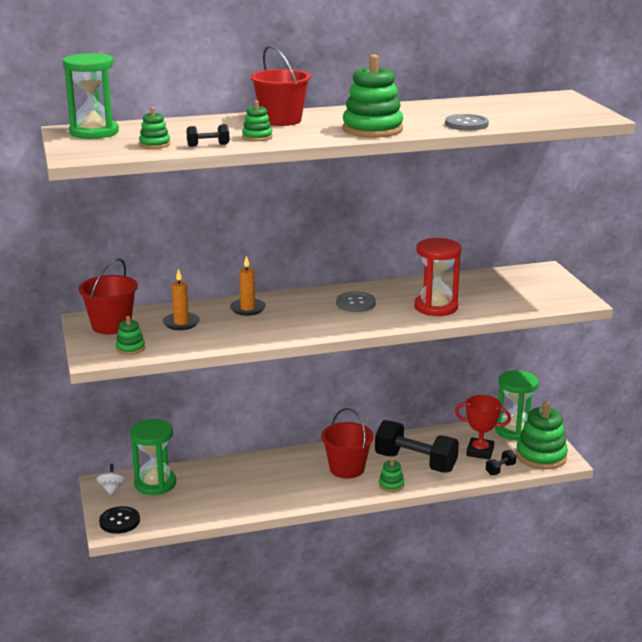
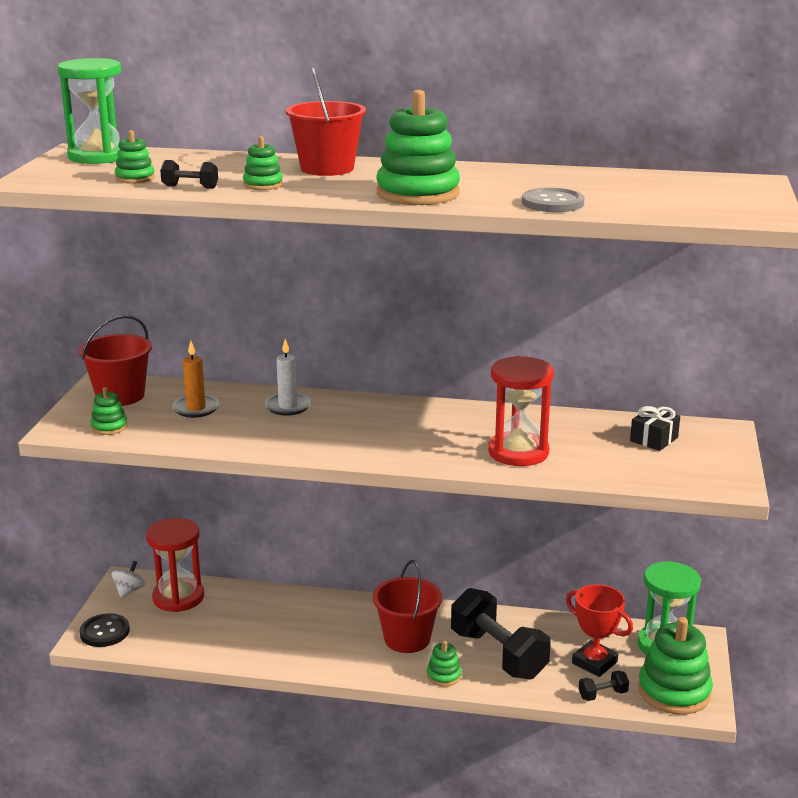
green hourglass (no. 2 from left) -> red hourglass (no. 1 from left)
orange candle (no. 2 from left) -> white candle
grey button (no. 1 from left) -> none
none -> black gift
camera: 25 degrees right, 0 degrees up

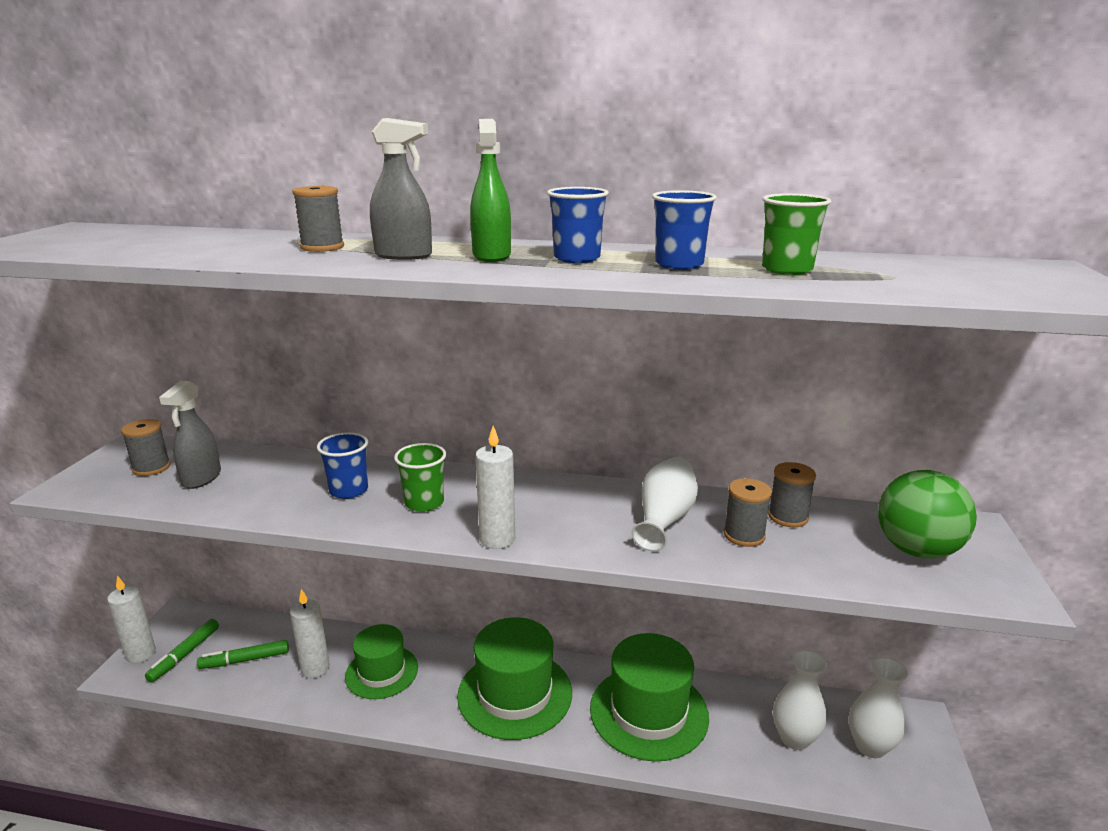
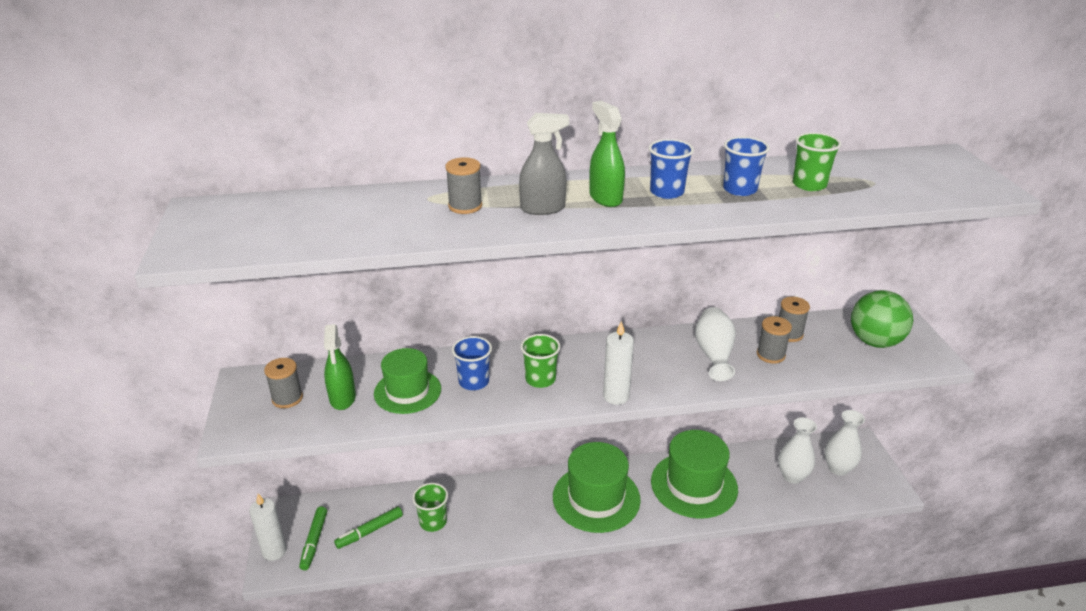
grey spray bottle (no. 1 from left) -> green spray bottle (no. 1 from left)
white candle (no. 2 from left) -> green cup (no. 1 from left)
green hat (no. 1 from left), shifted
camera: 20 degrees left, 10 degrees up

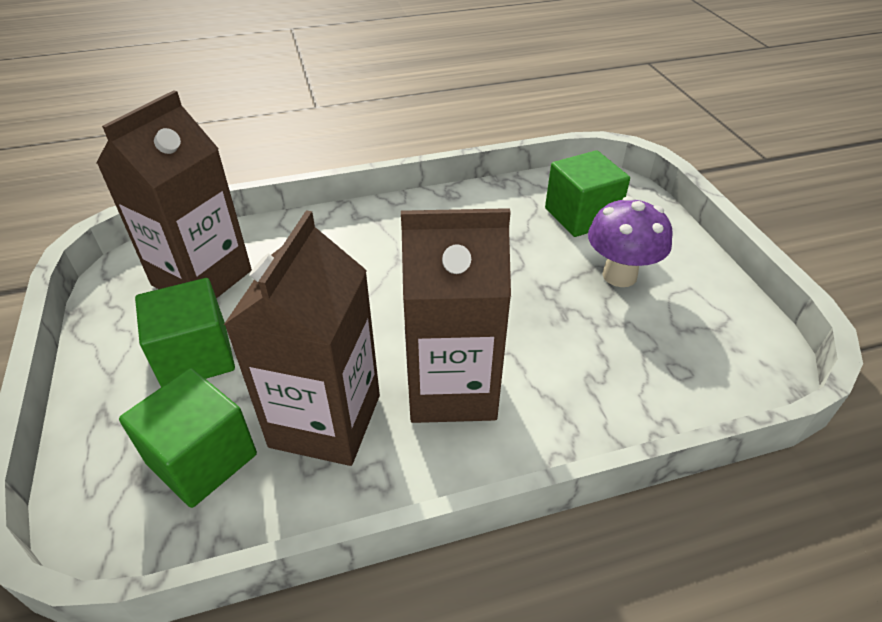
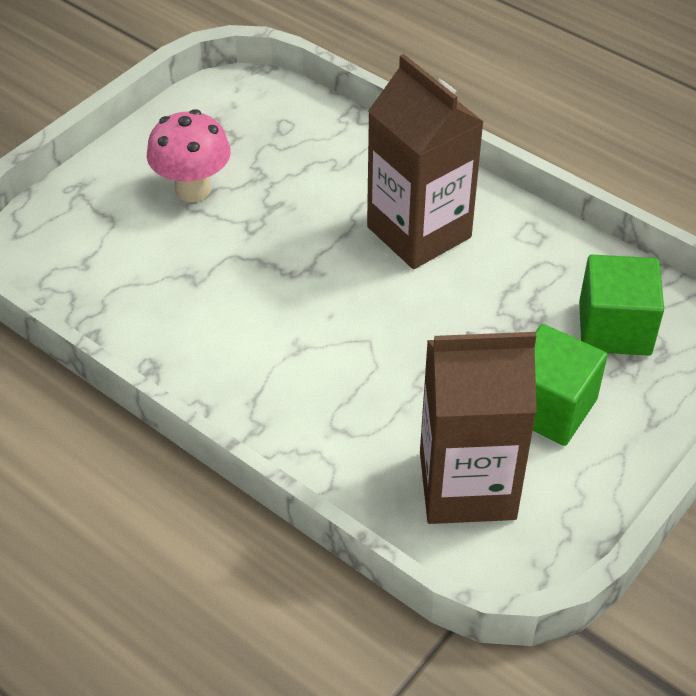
brown carton (no. 2 from left) -> none
green cube (no. 3 from left) -> none
purple mushroom -> pink mushroom
camera: 125 degrees left, 5 degrees up

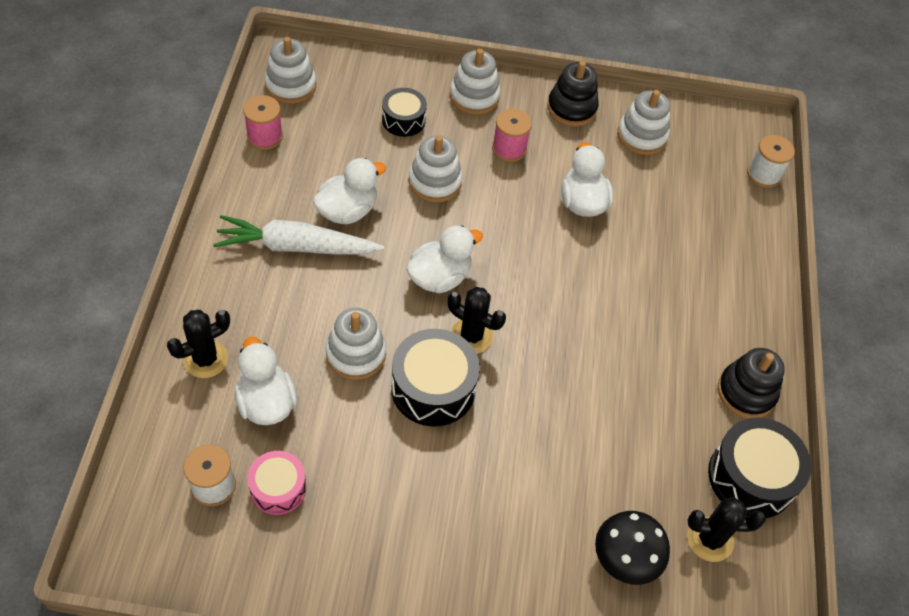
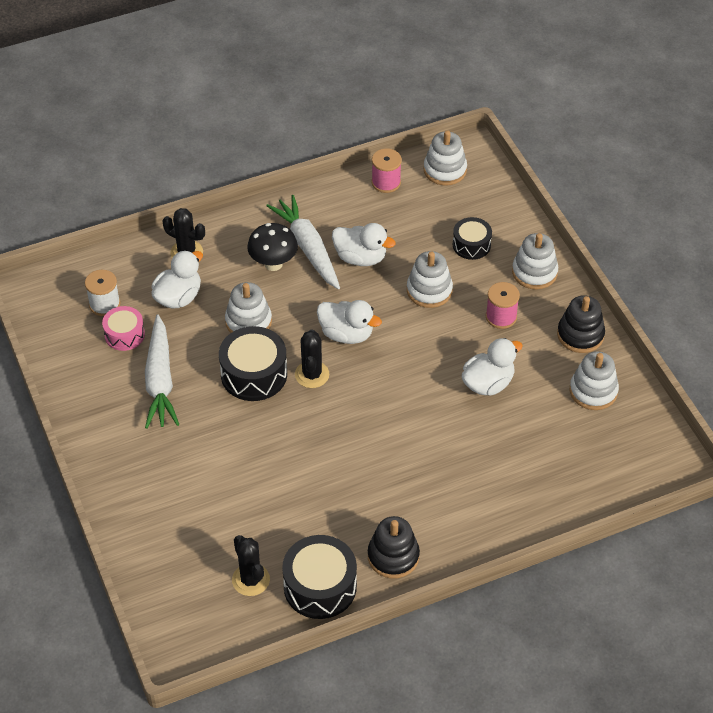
black mushroom, shifted
white spool (no. 2 from left) -> none
none -> white carrot (no. 1 from left)
camera: 65 degrees right, 5 degrees down

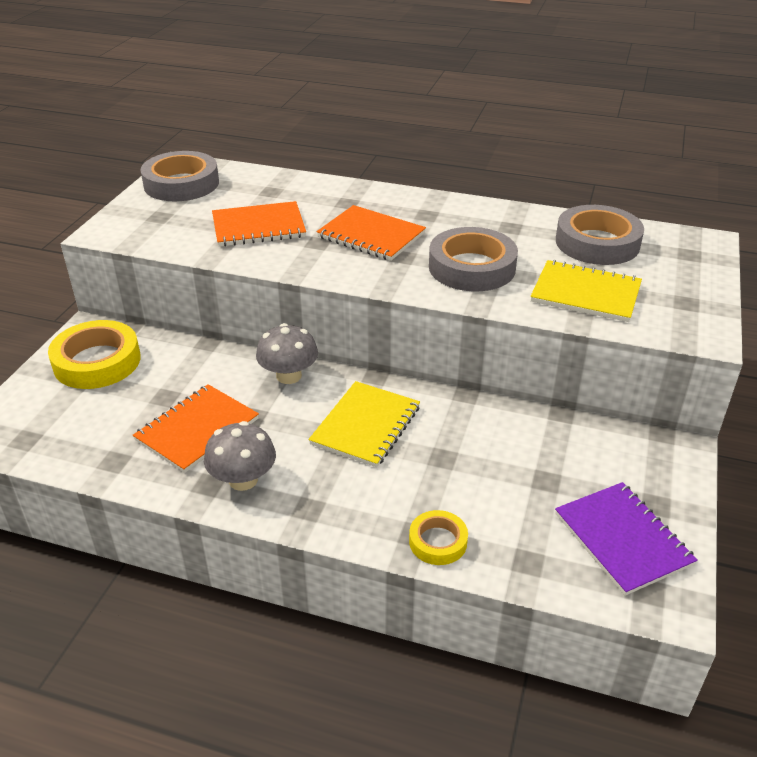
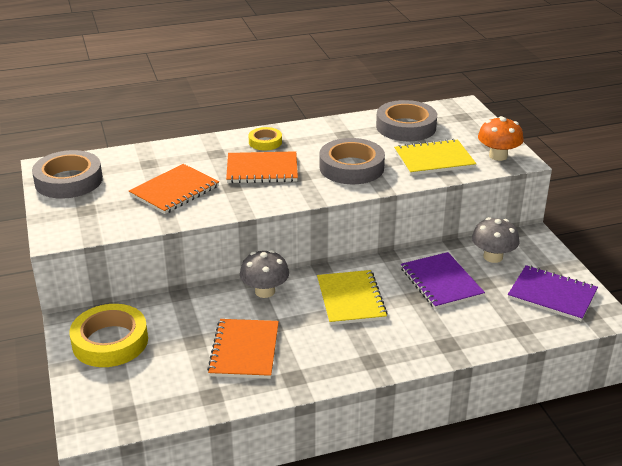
grey mushroom (no. 1 from left in the first image) -> grey mushroom (no. 2 from left), shifted
yellow tape (no. 2 from left), shifted
none -> purple notebook (no. 1 from left)
none -> orange mushroom
camera: 35 degrees left, 5 degrees down

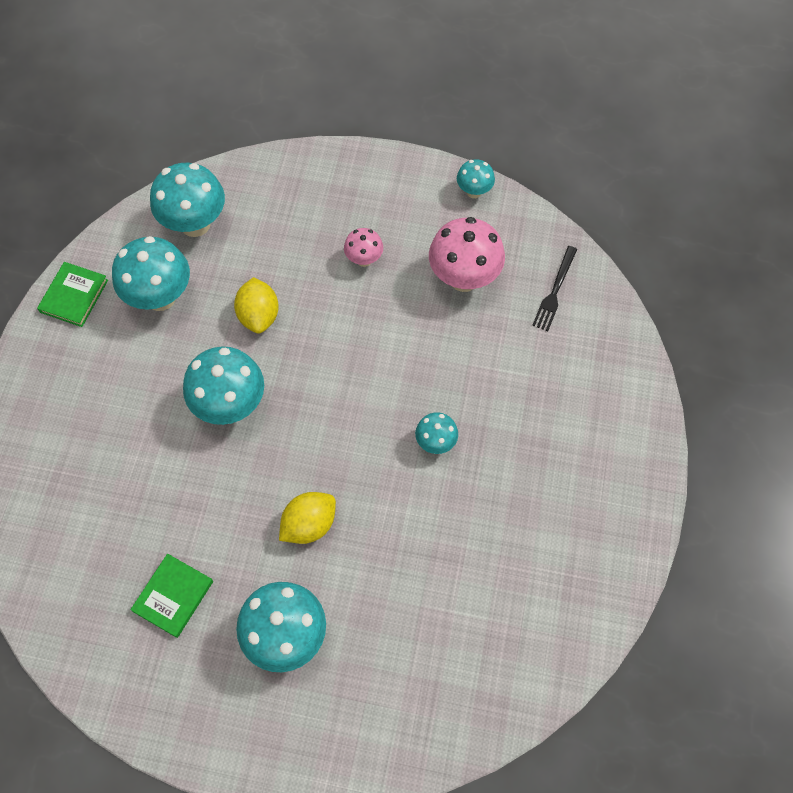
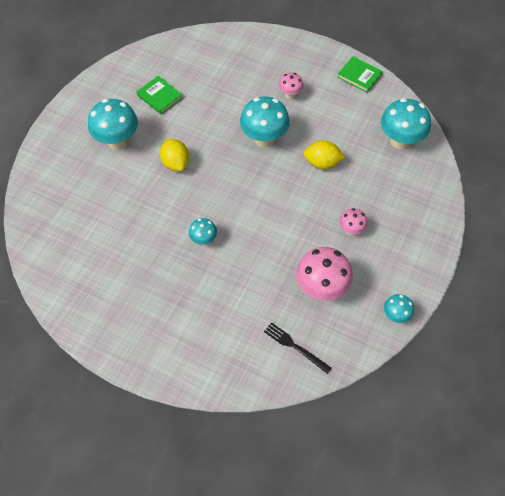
turquoise mushroom (no. 1 from left) -> none
none -> pink mushroom (no. 1 from left)
camera: 105 degrees right, 5 degrees down

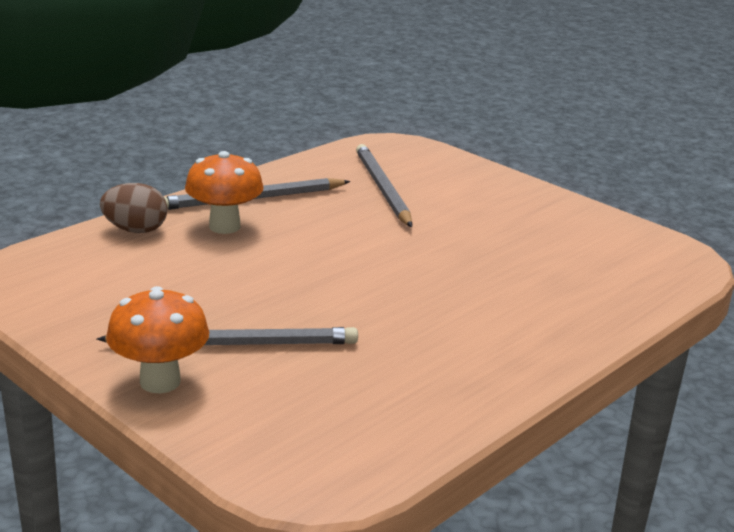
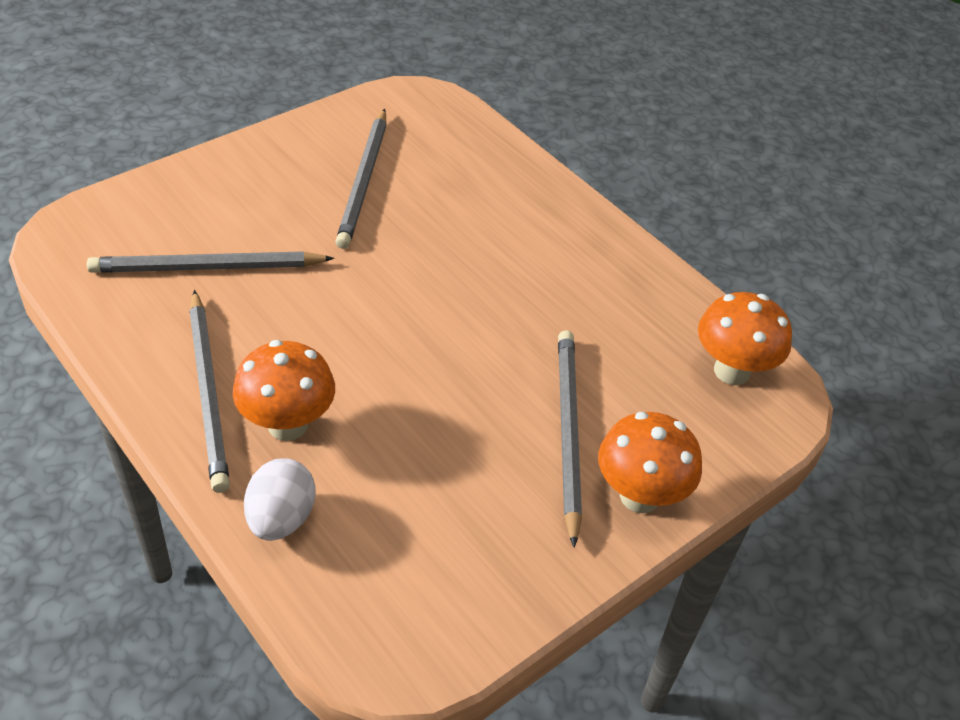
brown egg -> white egg
none -> grey pencil (no. 3 from left)
none -> orange mushroom (no. 3 from left)
camera: 85 degrees left, 20 degrees up

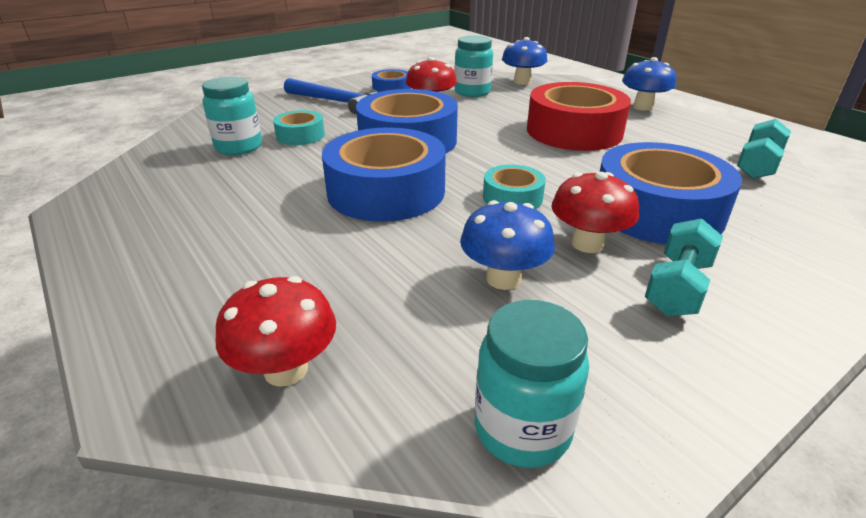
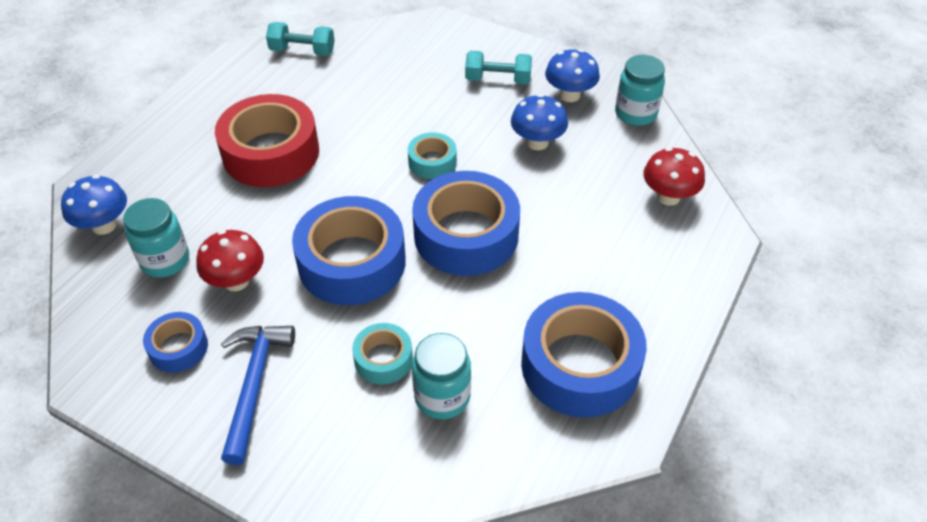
red mushroom (no. 3 from left) -> none
blue tape (no. 4 from left), shifted
blue mushroom (no. 3 from left), shifted
camera: 115 degrees left, 15 degrees up

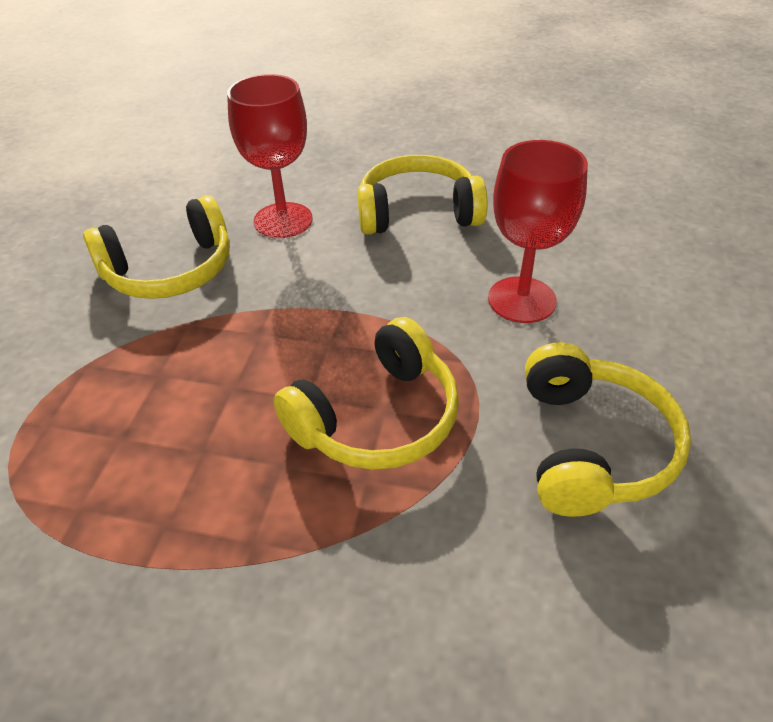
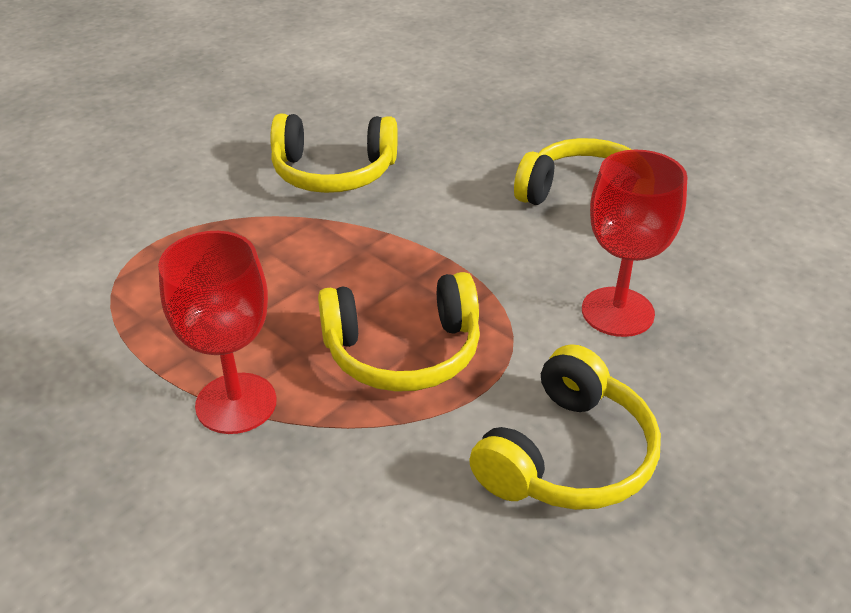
red goblet (no. 1 from left), shifted
camera: 30 degrees right, 5 degrees down

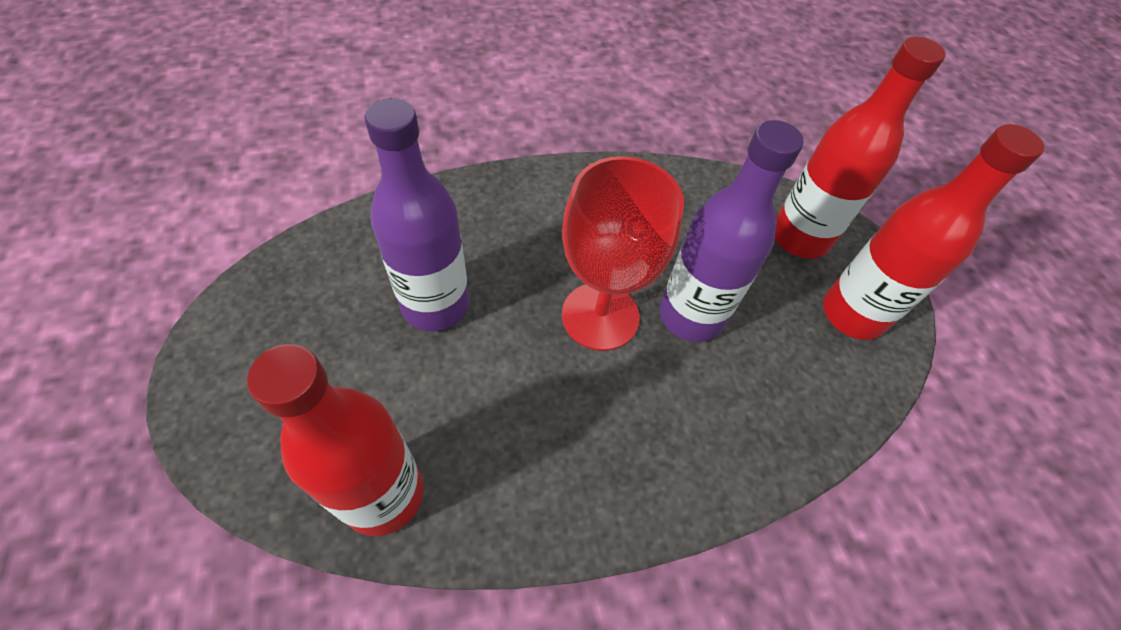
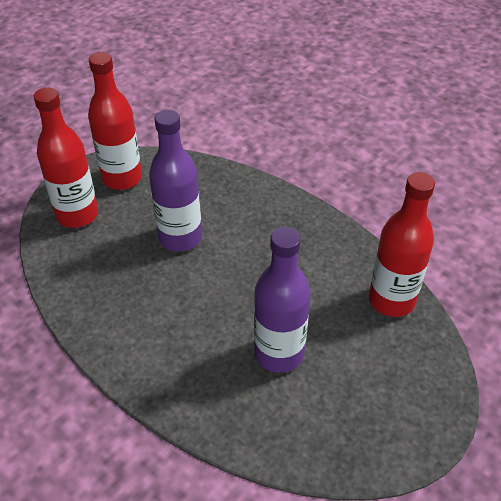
red goblet -> none
camera: 120 degrees left, 10 degrees down

